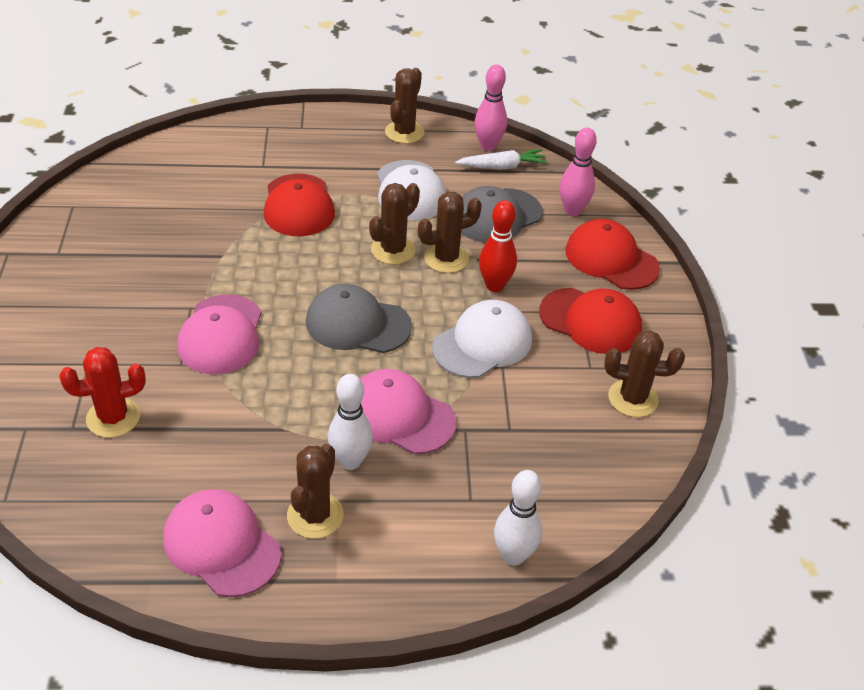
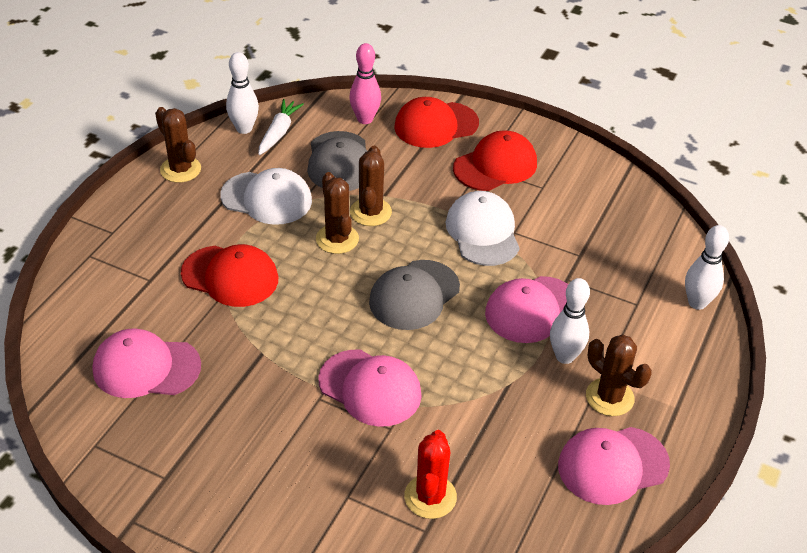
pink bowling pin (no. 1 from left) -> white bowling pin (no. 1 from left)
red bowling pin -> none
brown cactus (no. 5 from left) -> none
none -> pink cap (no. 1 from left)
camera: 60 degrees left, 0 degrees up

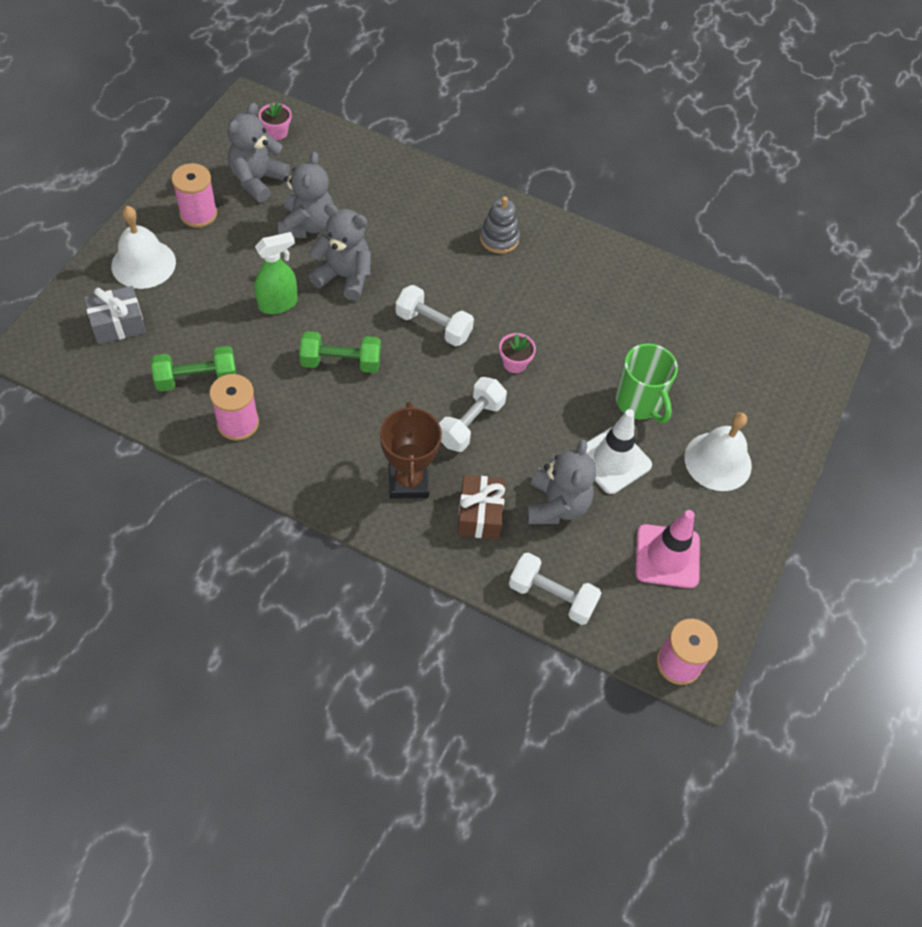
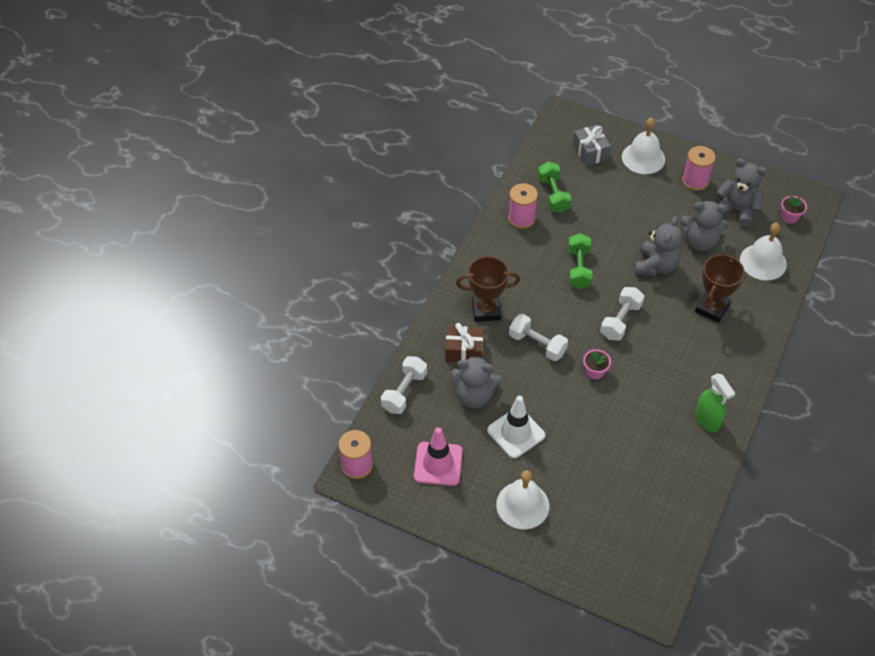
green spray bottle, shifted
grey stacking toy -> none
green mug -> none
none -> brown trophy (no. 2 from left)
none -> white bell (no. 3 from left)
camera: 95 degrees right, 5 degrees down

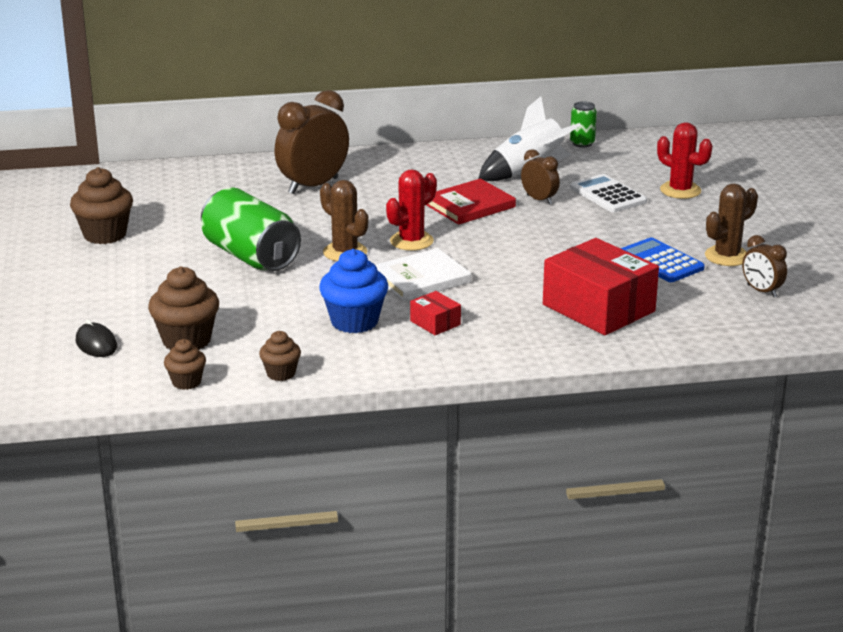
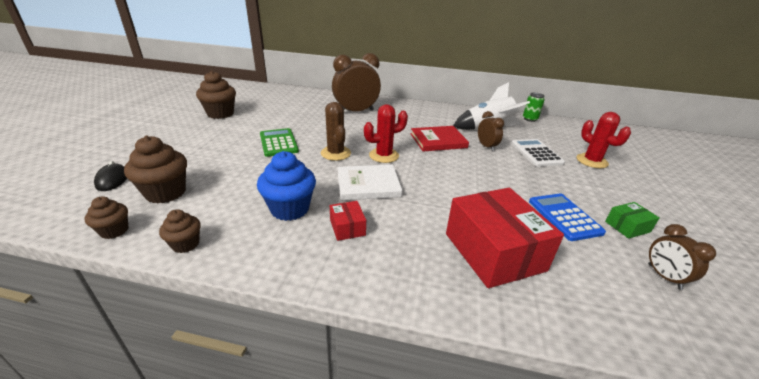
green can (no. 1 from left) -> green calculator
brown cactus (no. 2 from left) -> green box
camera: 20 degrees right, 5 degrees up

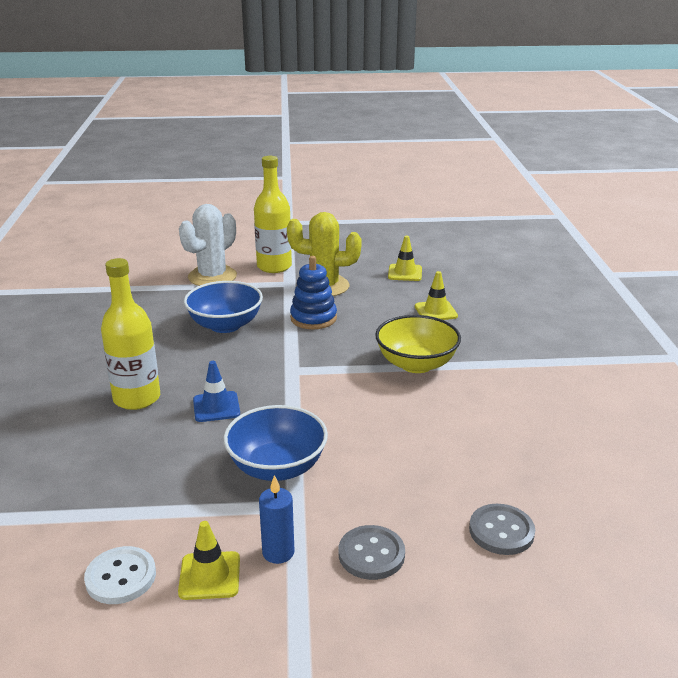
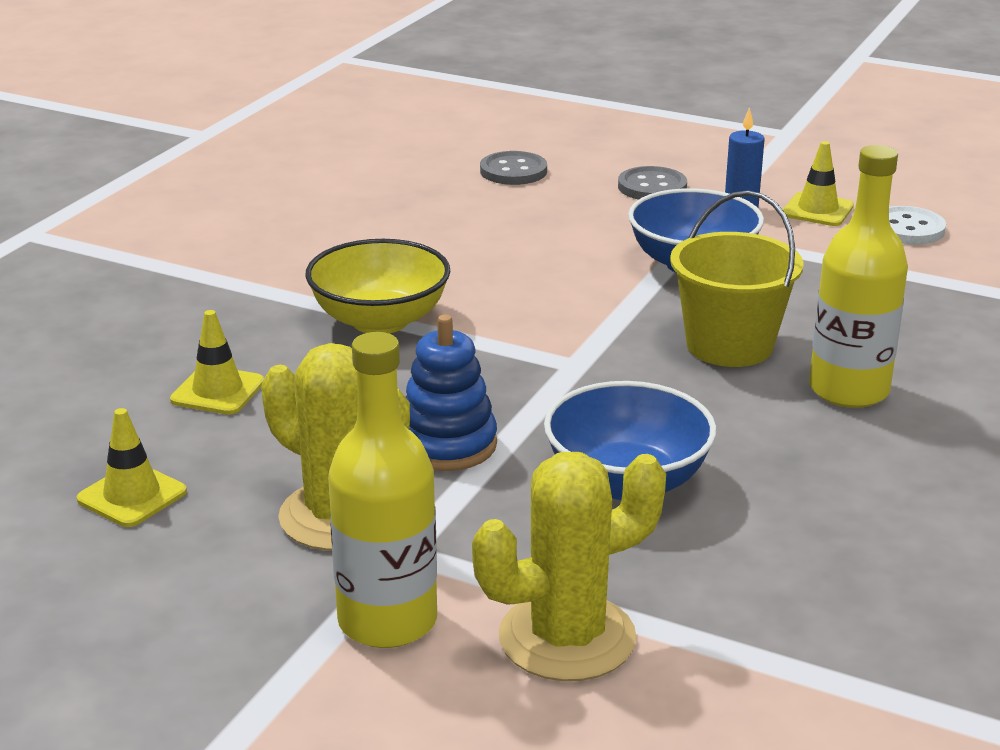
white cactus -> yellow cactus (no. 2 from left)
blue traffic cone -> yellow bucket
camera: 150 degrees left, 0 degrees up

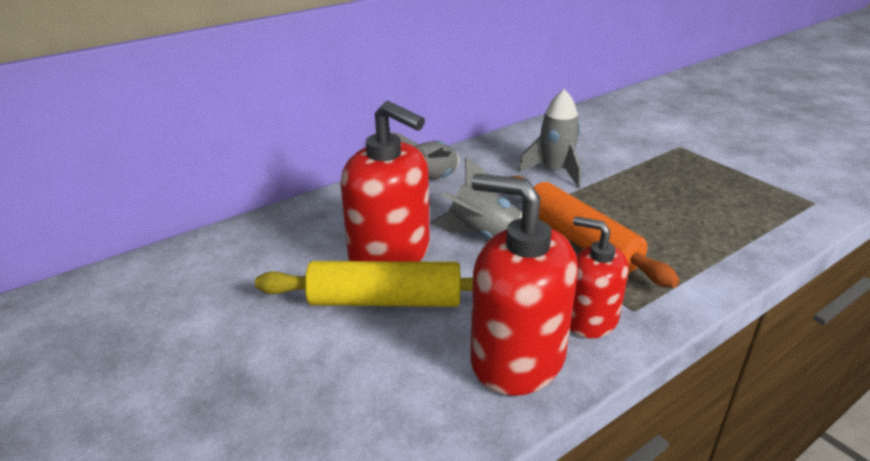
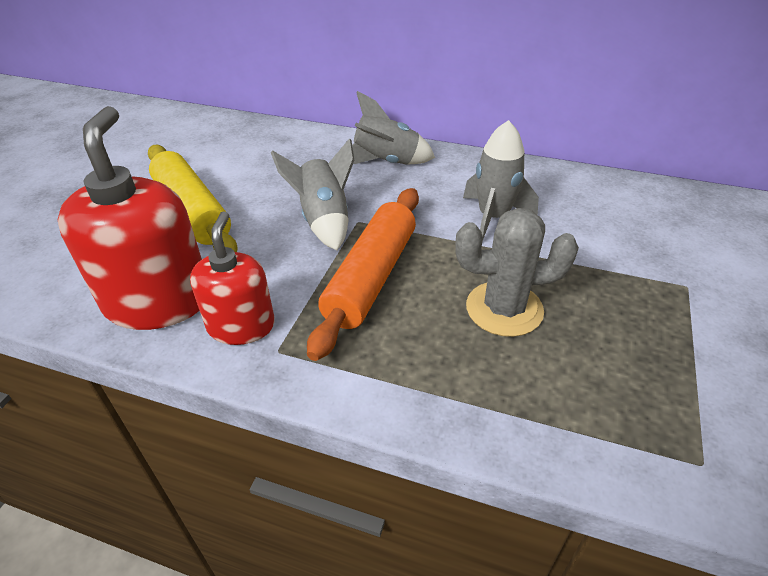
red soap dispenser (no. 1 from left) -> none
none -> grey cactus
camera: 55 degrees right, 10 degrees up

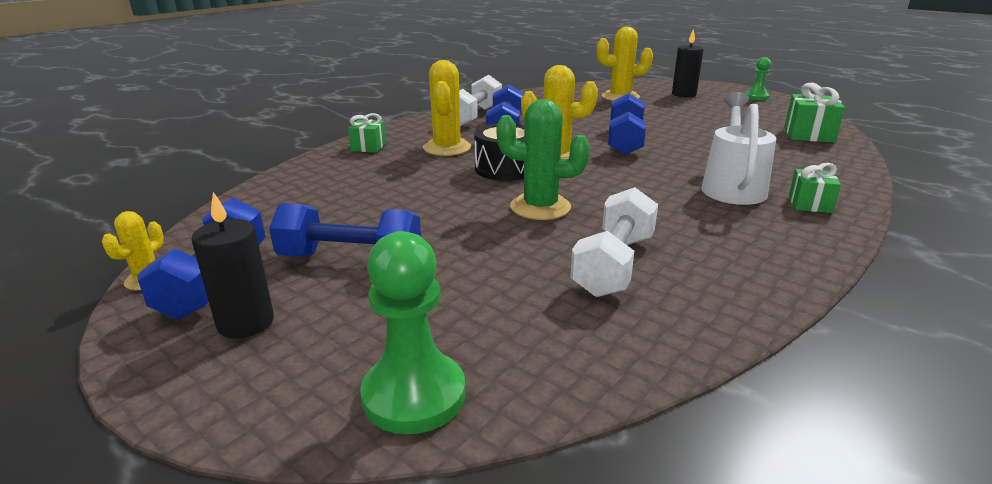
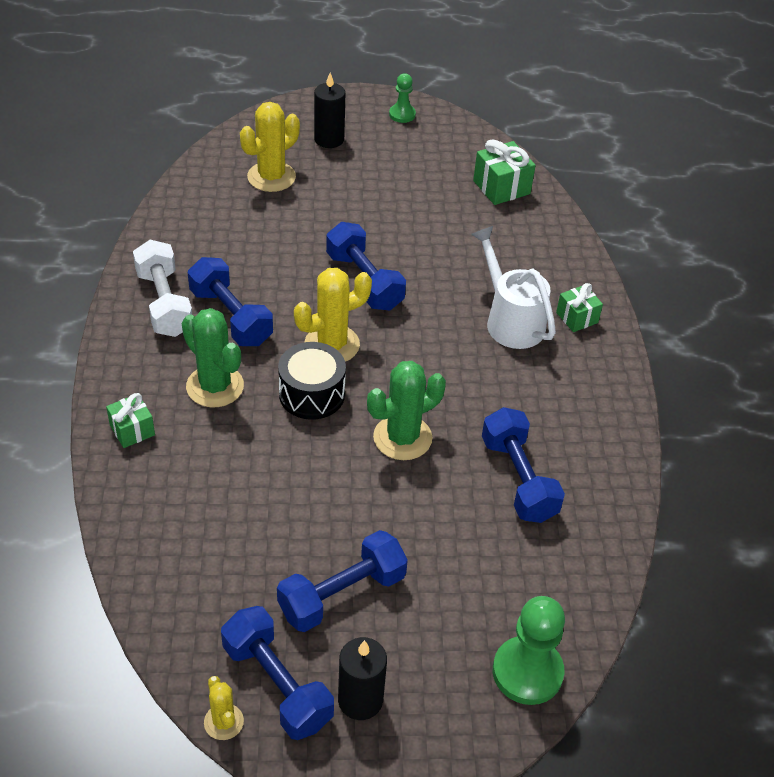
yellow cactus (no. 2 from left) -> green cactus (no. 1 from left)
white dumbbell (no. 2 from left) -> blue dumbbell (no. 5 from left)
camera: 45 degrees left, 20 degrees up

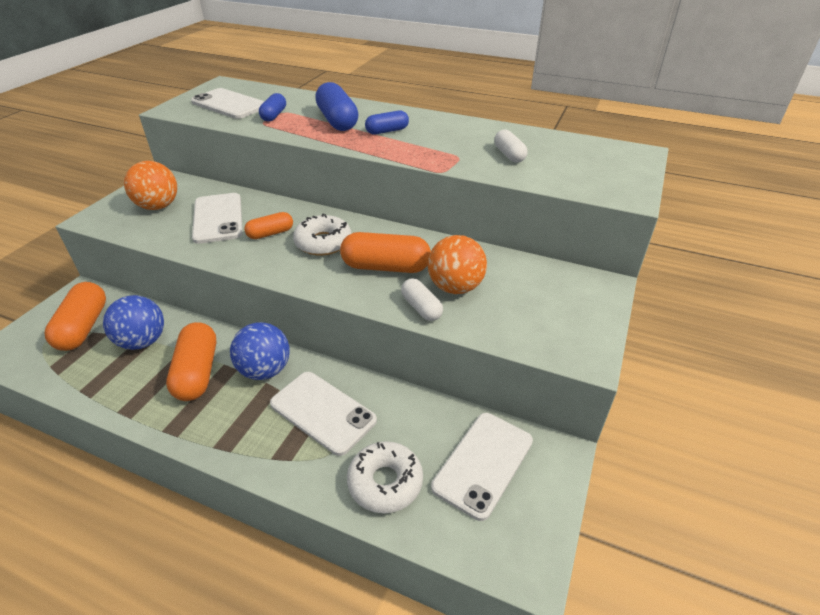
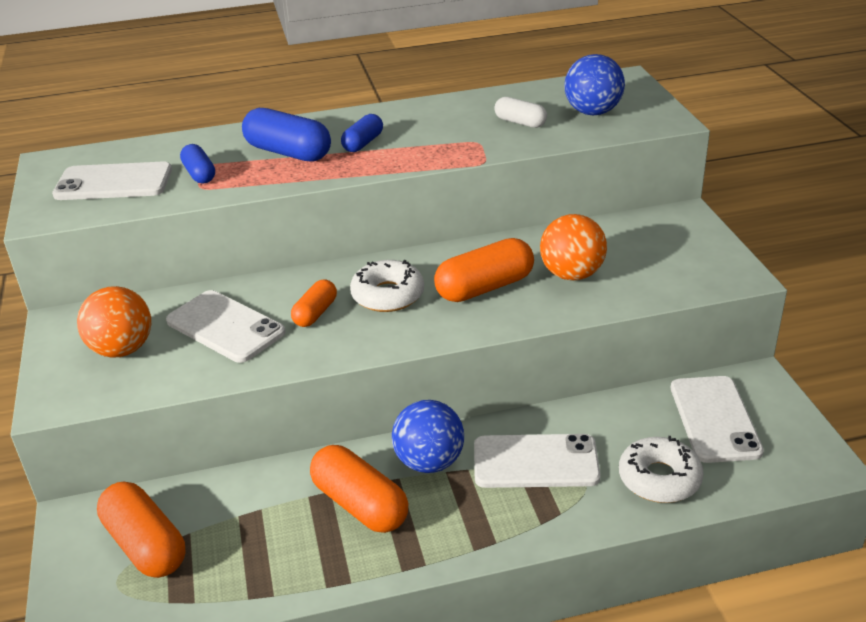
blue ball (no. 1 from left in the first image) -> blue ball (no. 2 from left), shifted
white capsule (no. 1 from left) -> none
camera: 35 degrees left, 5 degrees down

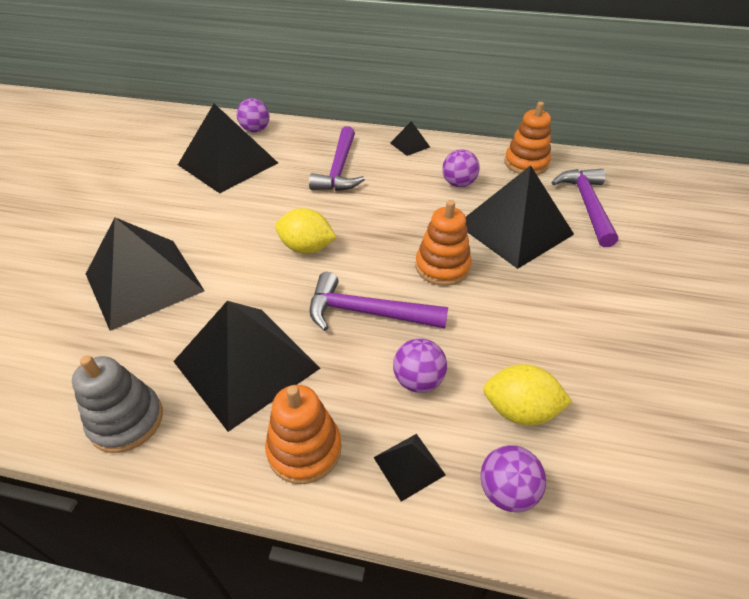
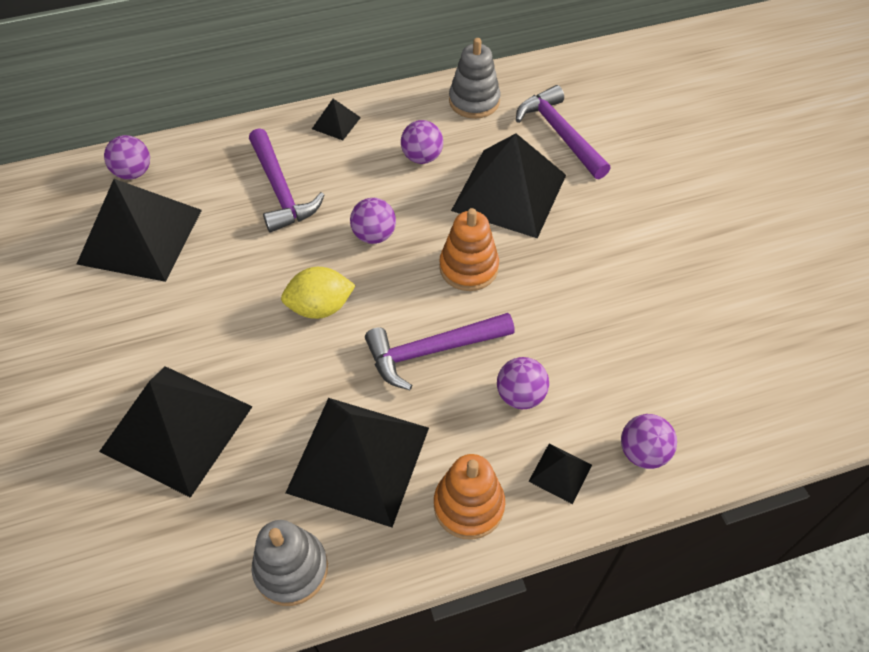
yellow lemon (no. 2 from left) -> none
orange stacking toy (no. 3 from left) -> grey stacking toy (no. 2 from left)
none -> purple ball (no. 2 from left)
camera: 30 degrees left, 10 degrees up

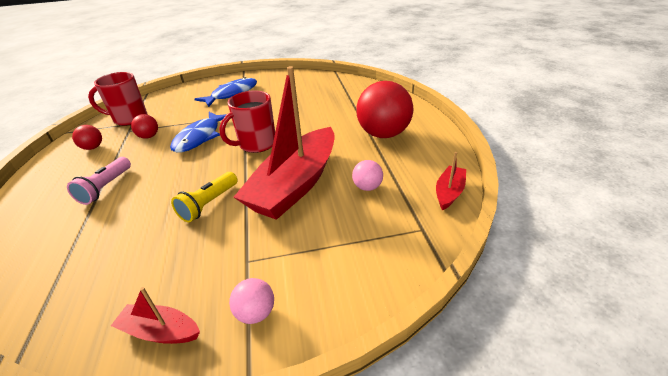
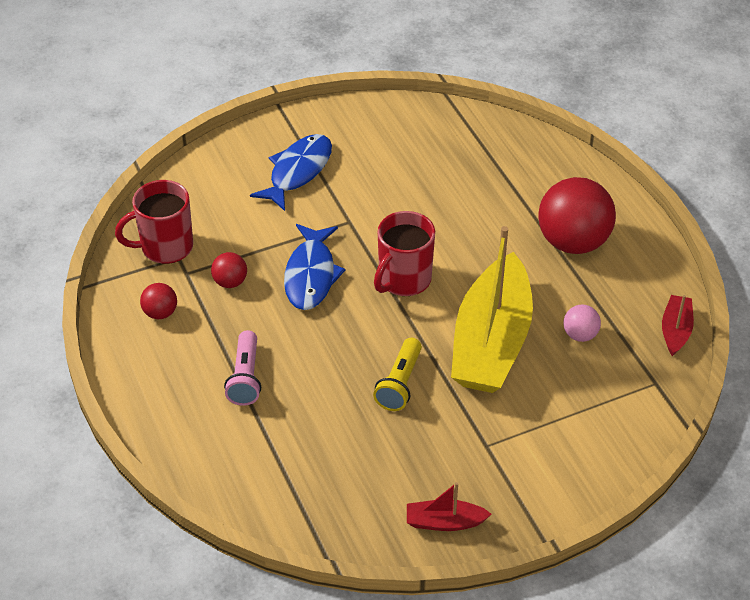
pink ball (no. 1 from left) -> none
red boat (no. 2 from left) -> yellow boat
camera: 15 degrees left, 10 degrees up

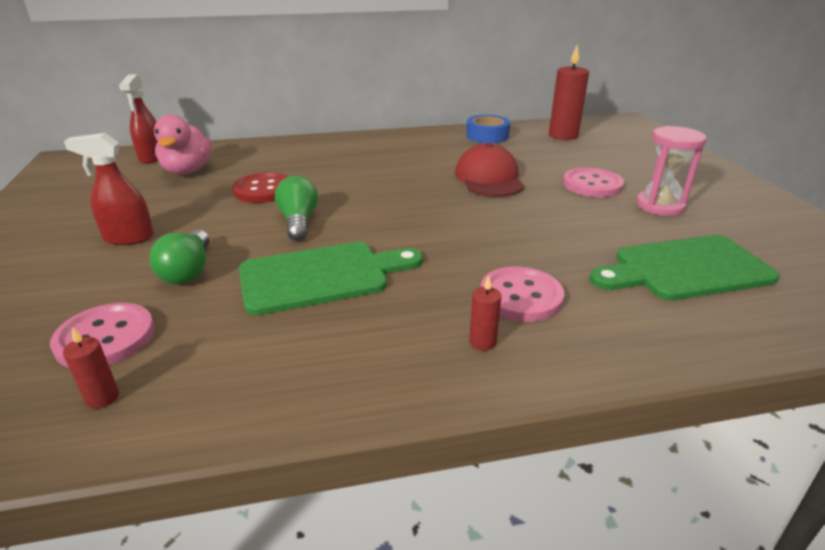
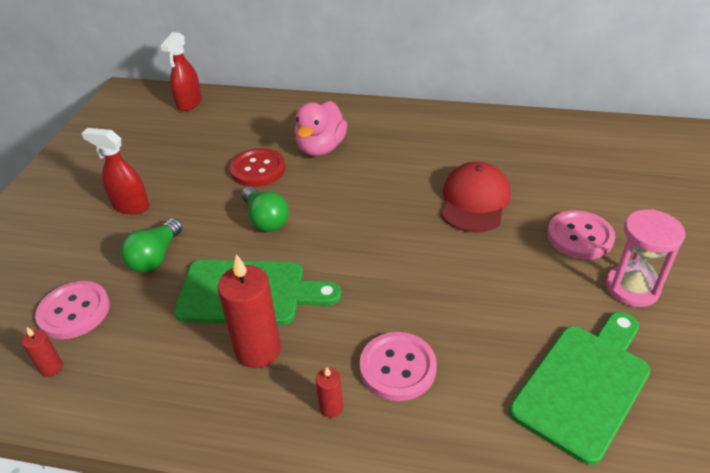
pink duck, shifted
green light bulb (no. 2 from left), 135 degrees clockwise
blue tape -> none
red candle (no. 3 from left in the first image) -> red candle (no. 2 from left), shifted
green cutting board (no. 2 from left), 120 degrees clockwise
camera: 25 degrees right, 10 degrees up

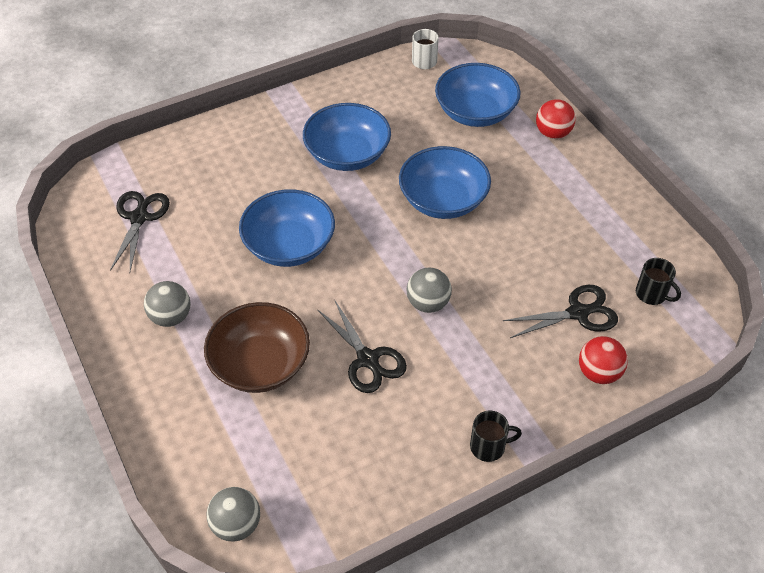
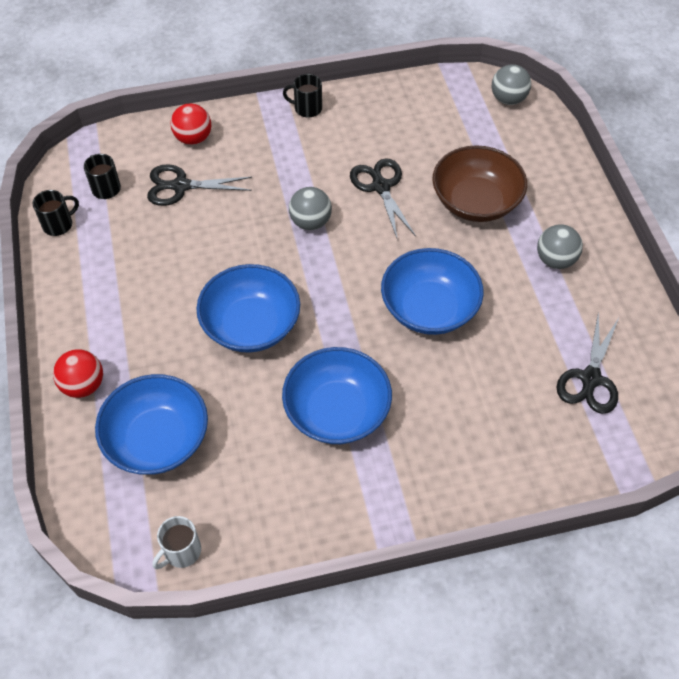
none -> black mug (no. 1 from left)
camera: 165 degrees left, 5 degrees up

